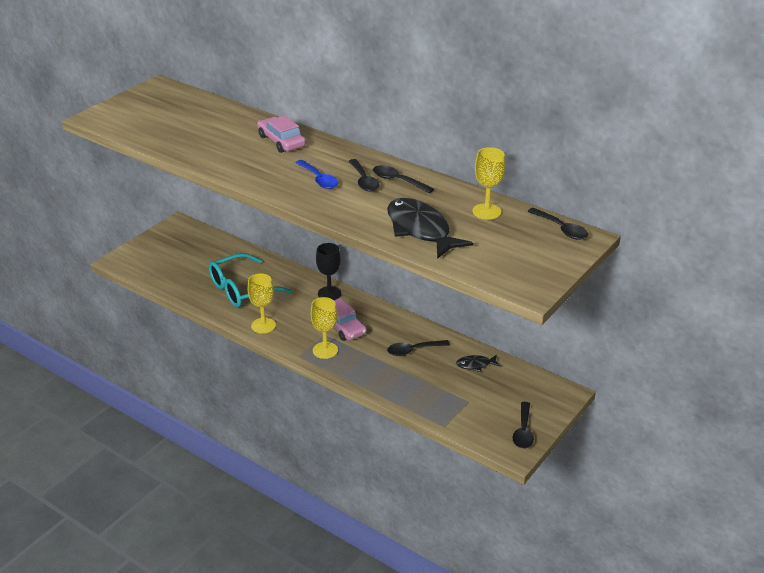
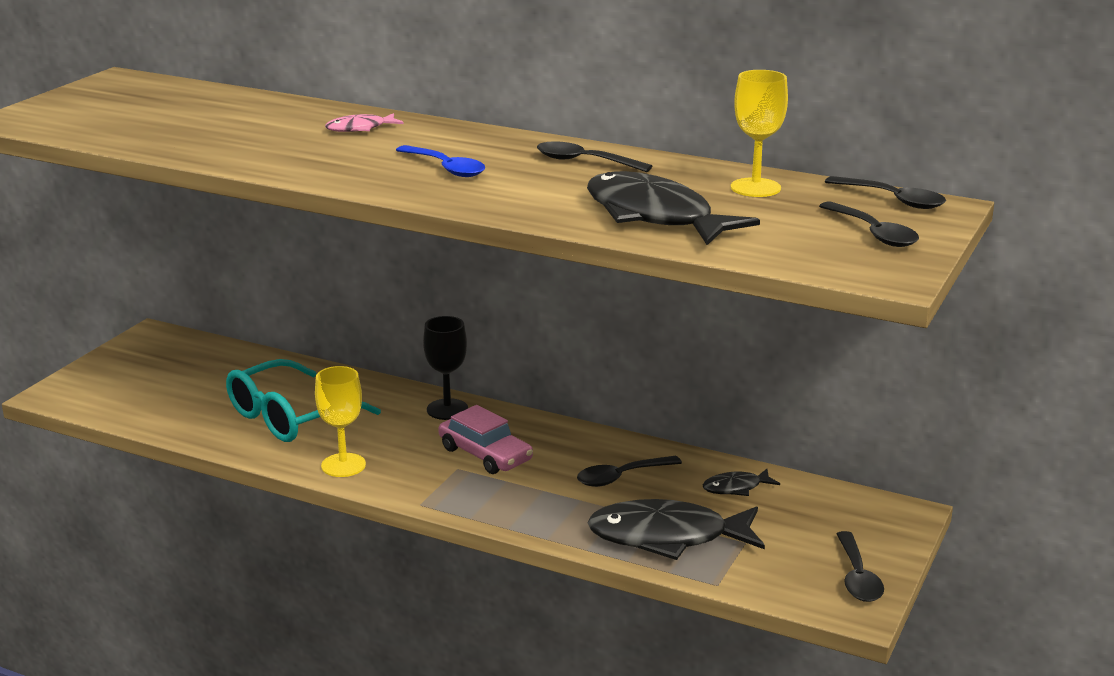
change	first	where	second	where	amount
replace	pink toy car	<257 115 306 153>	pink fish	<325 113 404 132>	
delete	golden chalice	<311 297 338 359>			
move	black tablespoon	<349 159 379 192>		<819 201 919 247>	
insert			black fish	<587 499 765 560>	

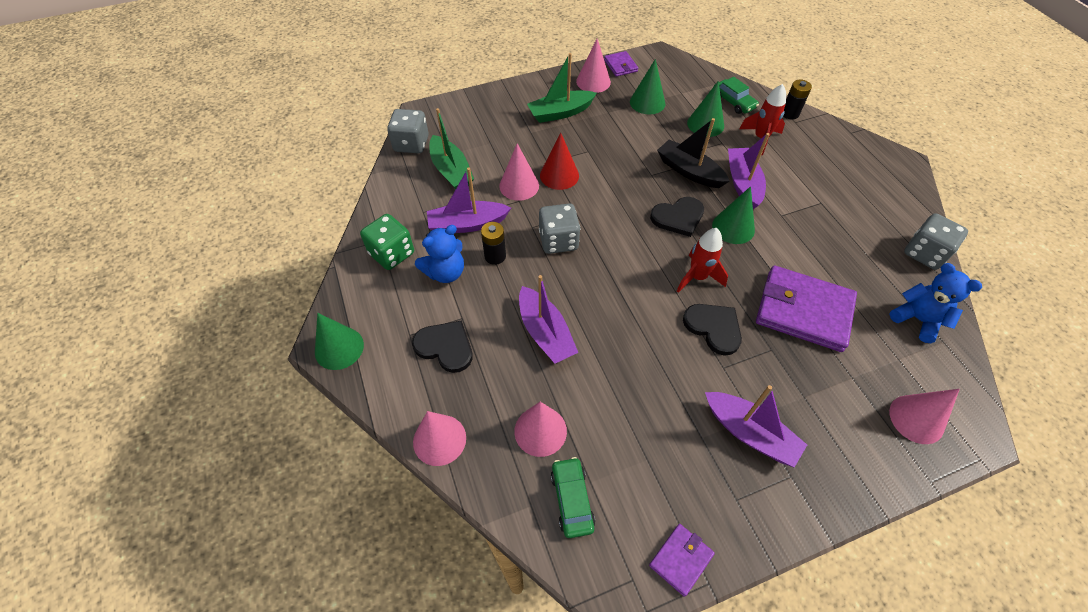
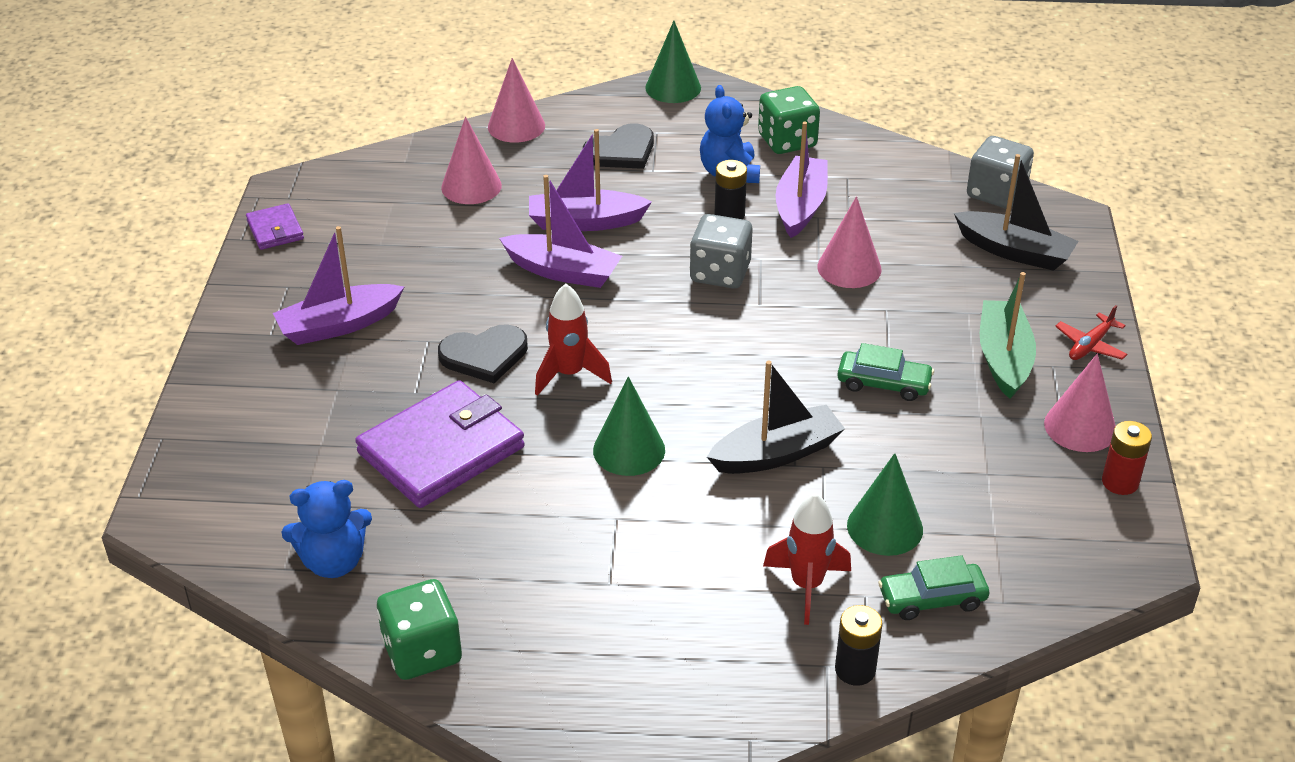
change	first	where	second	where	amount
delete	leaf-green boat	<429 108 474 189>			
delete	scarlet cone	<540 133 579 190>			
move	leaf-green toy car	<551 457 595 538>		<837 343 934 401>	
replace	royal purple wallet	<604 51 638 77>	scarlet power cell	<1102 421 1152 495>	
delete	leaf-green cone	<630 59 665 115>			
delete	black heart	<650 197 704 237>			
move	royal purple boat	<728 133 770 209>		<499 175 622 288>	
delete	pink cone	<889 389 960 444>			
recolor	gray dice	<904 213 968 270>	leaf-green dice	<377 579 462 680>	
insert			black boat	<954 154 1079 271>	
insert			scarlet aeroplane	<1055 305 1128 360>	

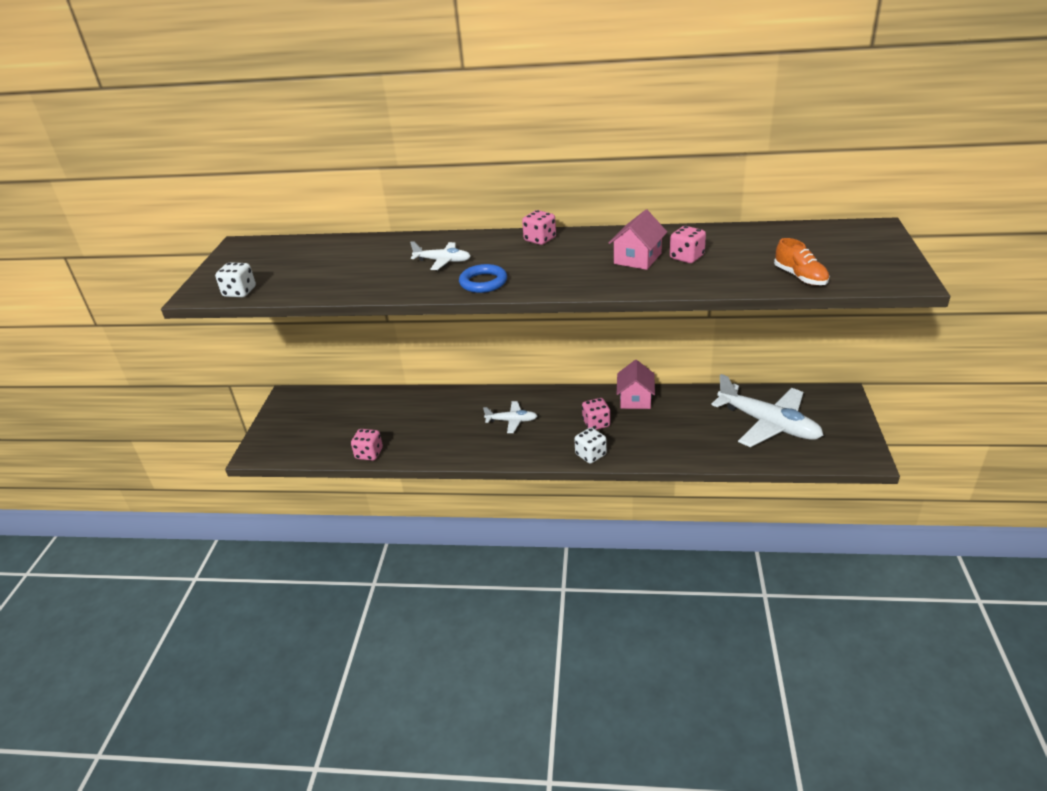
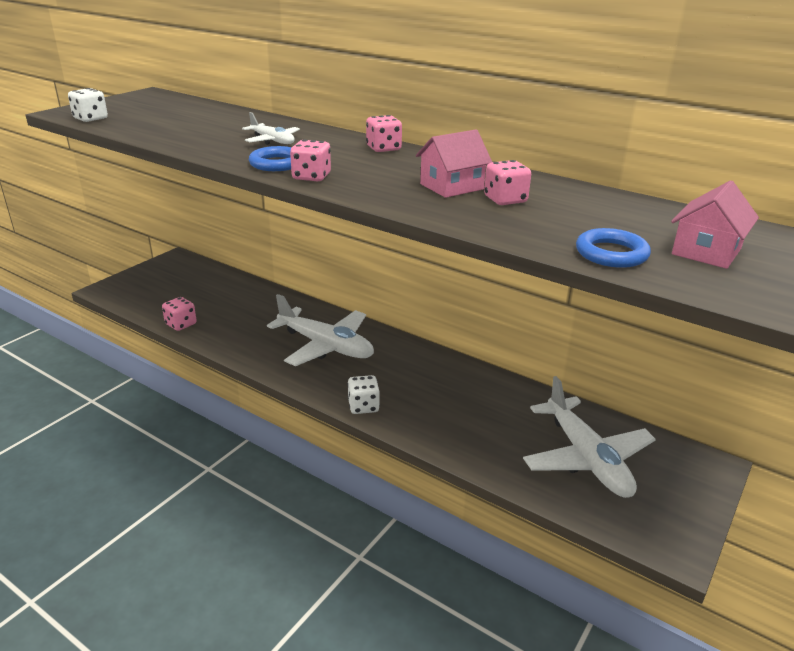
change	first	where	second	where	amount
resize	white aeroplane	<483 401 537 433>		<267 294 374 366>	x2.02
move	pink dice	<582 398 610 430>		<290 140 331 181>	
move	pink cottage	<617 360 655 409>		<671 180 759 269>	
replace	orange lace-up shoe	<774 238 829 285>	royal blue ring	<576 228 651 268>	

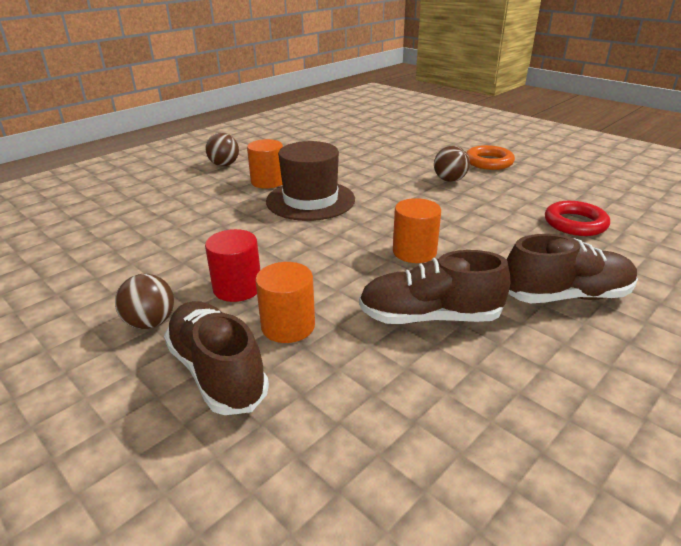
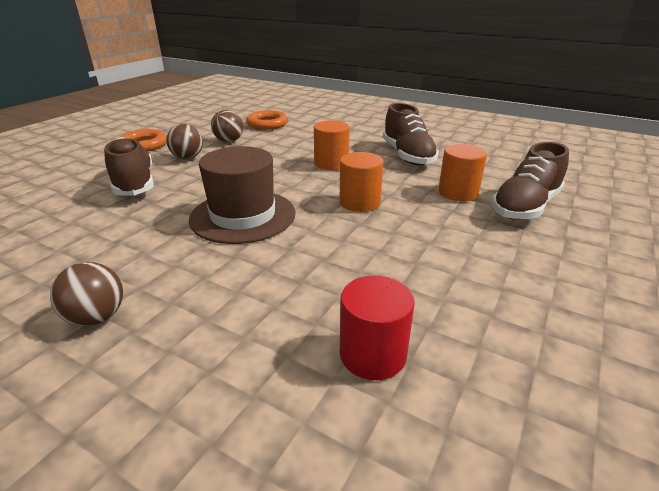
change	first	where	second	where	amount
move	russet sphere	<115 274 174 329>		<211 110 243 142>	
move	scarlet solid cylinder	<205 229 260 302>		<340 276 415 380>	
move	orange solid cylinder	<247 139 283 189>		<340 152 383 212>	
move	russet lace-up shoe	<507 234 638 303>		<104 137 154 196>	
recolor	scarlet ring	<545 201 610 236>	orange ring	<246 110 288 130>	

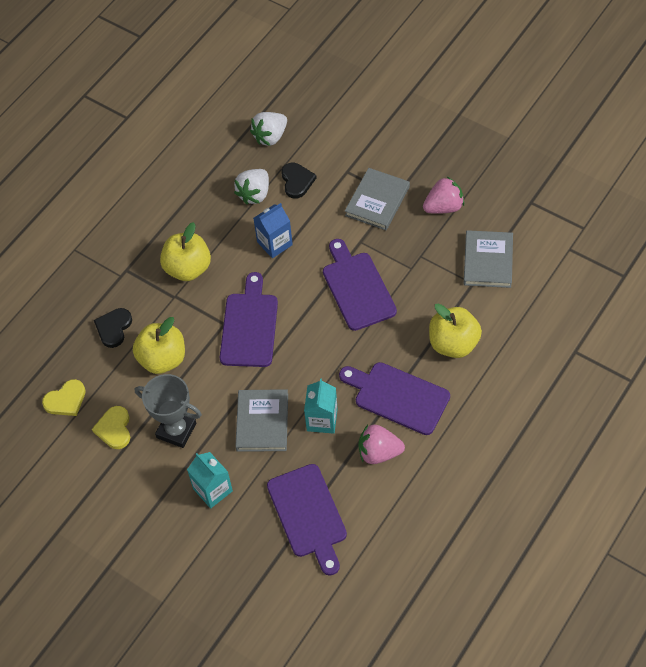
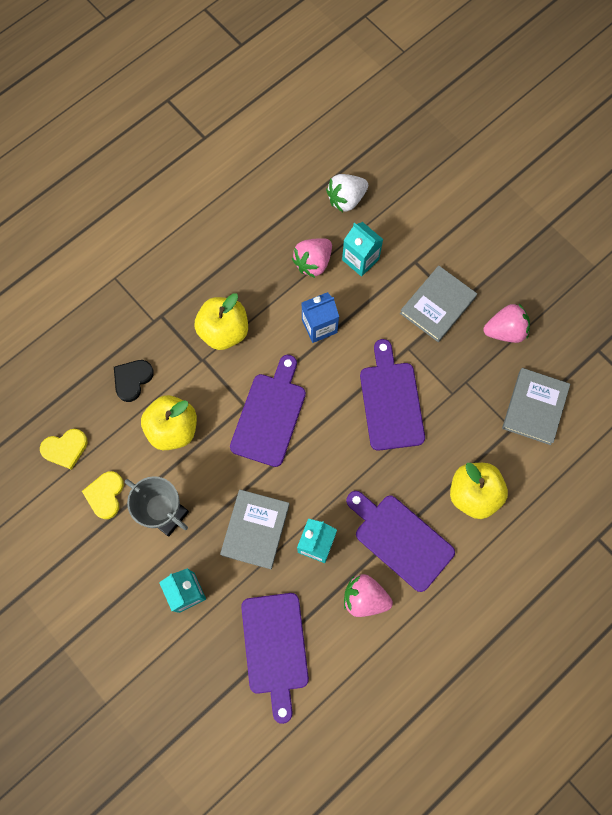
change	first	where	second	where	amount
recolor	white toy strawberry	<234 169 269 204>	pink toy strawberry	<292 238 332 278>	
replace	black heart	<281 163 317 199>	turquoise juice carton	<342 222 383 277>	

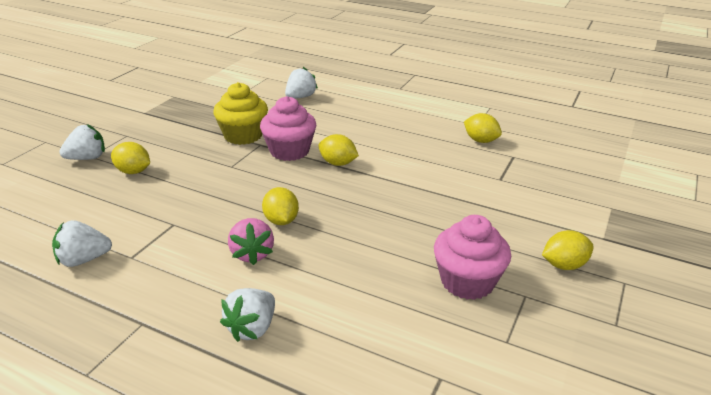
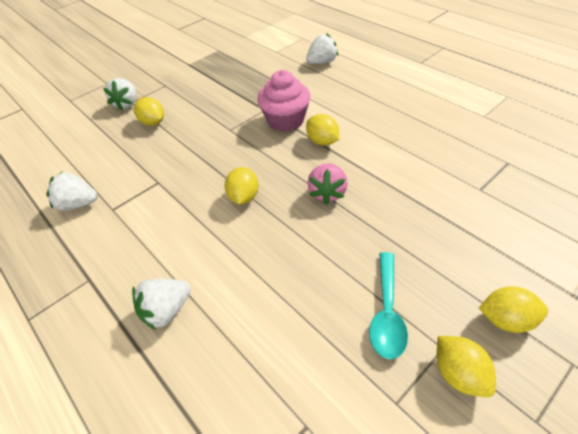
change	first	where	second	where	amount
rotate	white toy strawberry	<59 124 105 160>		<103 78 136 110>	105 degrees clockwise
delete	golden muffin	<213 82 268 145>			
move	pink toy strawberry	<228 218 274 265>		<307 163 348 205>	
replace	pink muffin	<434 215 511 300>	turquoise tablespoon	<369 252 408 359>	
move	golden citrus fruit	<464 113 502 143>		<437 336 496 397>	

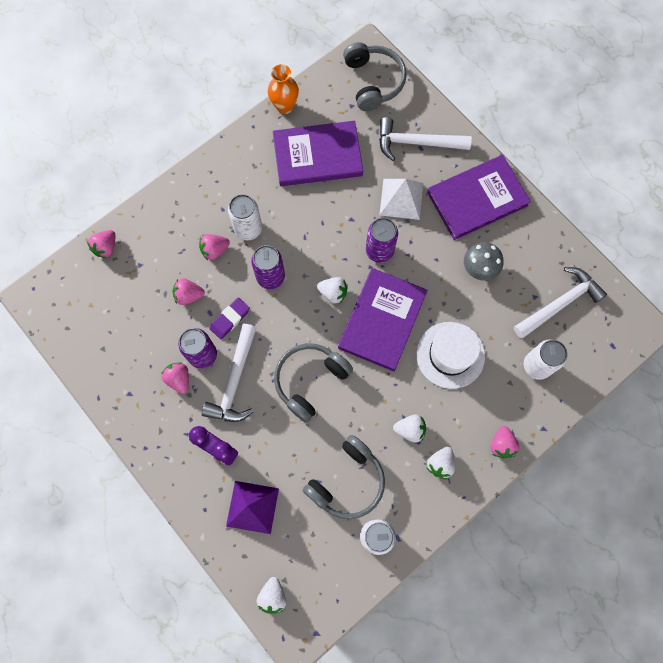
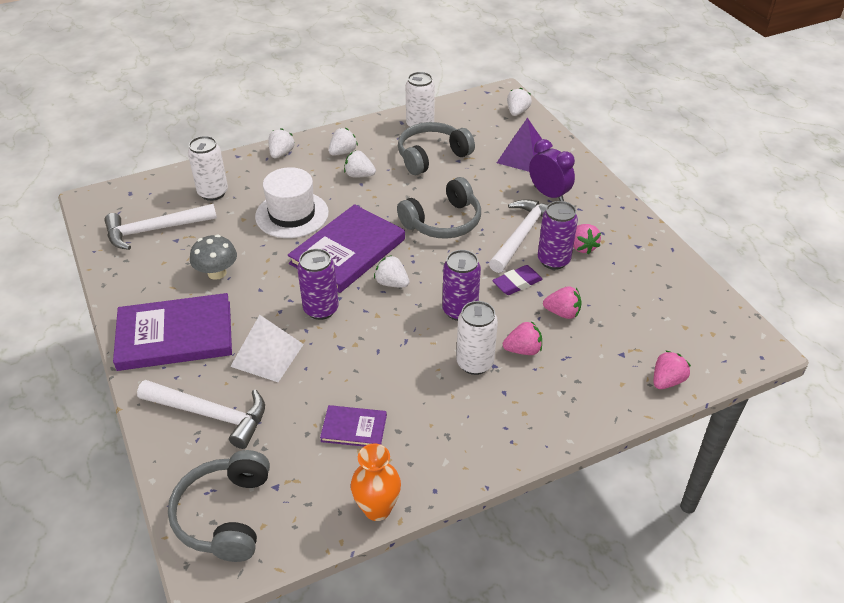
change	first	where	second	where	amount
resize	royal purple hardback	<273 121 363 186>		<320 405 387 447>	x0.49
recolor	pink toy strawberry	<491 426 520 458>	white toy strawberry	<268 128 295 158>	

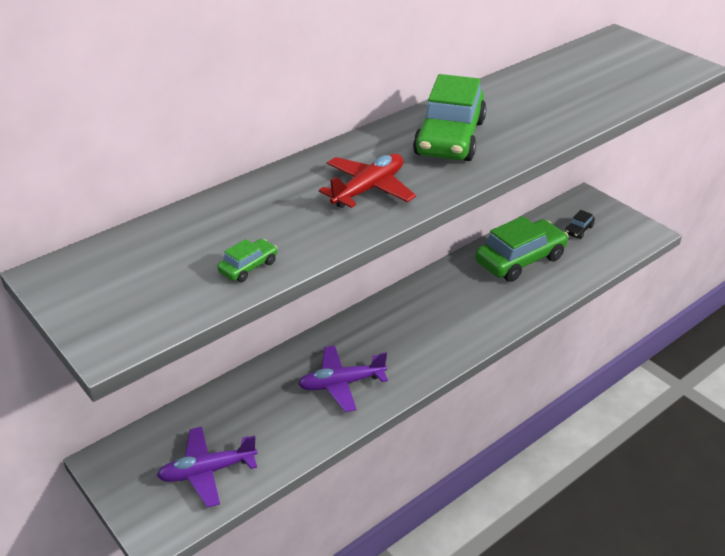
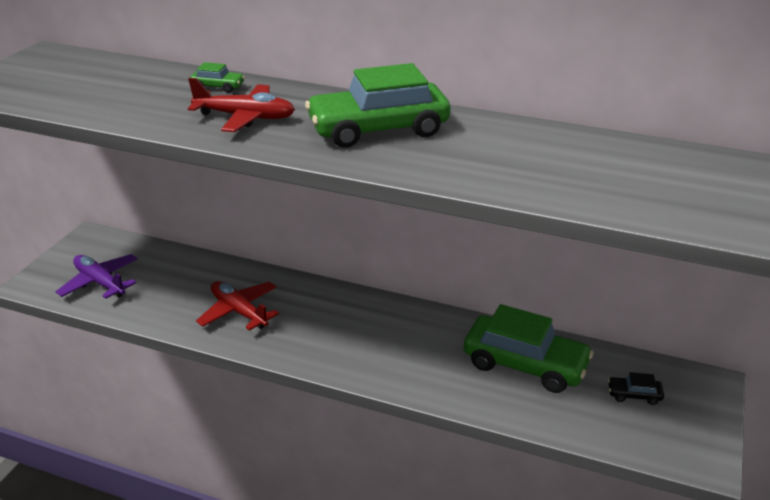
change	first	where	second	where	amount
move	leaf-green toy car	<217 239 278 282>		<190 62 245 93>	
recolor	royal purple aeroplane	<298 345 388 412>	scarlet aeroplane	<196 281 279 331>	

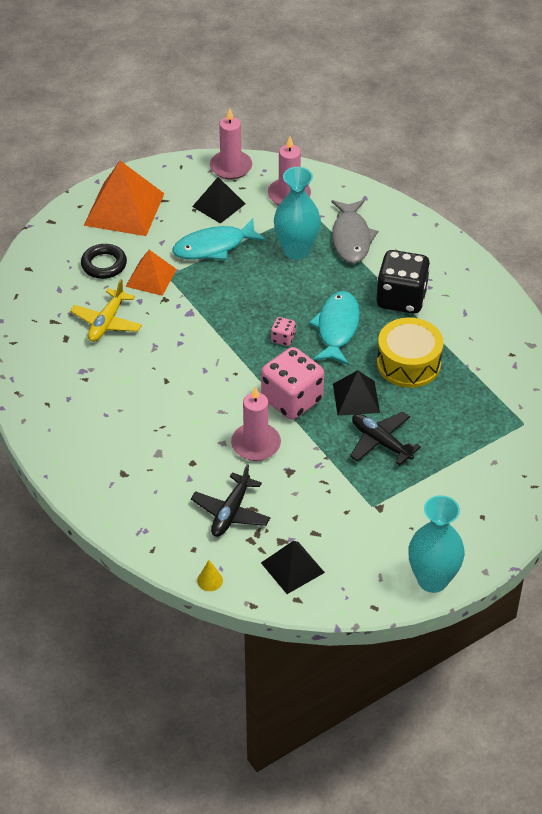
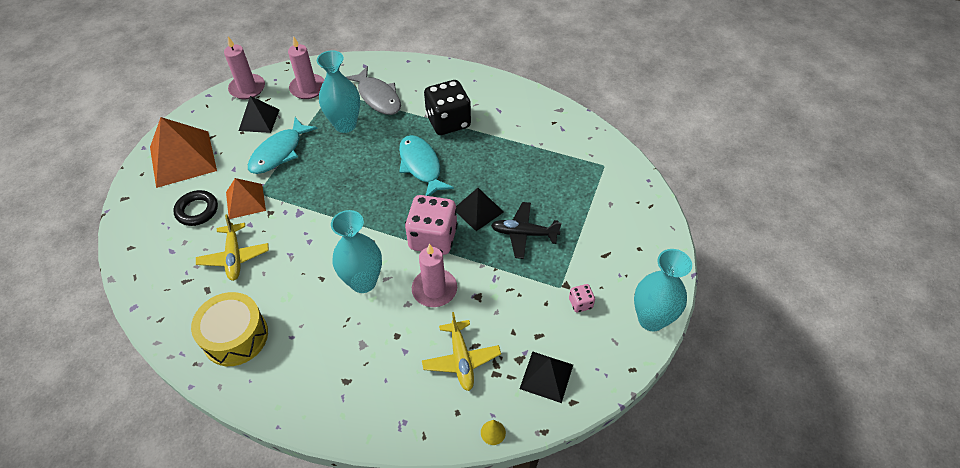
change	first	where	second	where	amount
recolor	black aeroplane	<191 464 271 537>	golden aeroplane	<422 312 501 391>	
move	pink dice	<271 317 296 346>		<569 284 595 313>	
move	golden toy drum	<377 318 443 388>		<191 292 268 366>	
insert			turquoise tall vase	<331 210 382 293>	

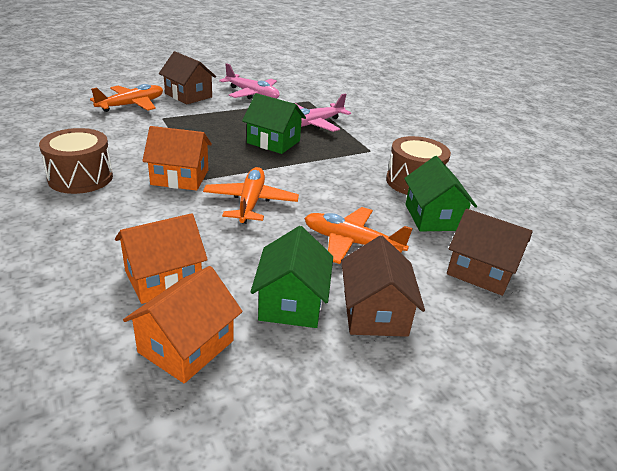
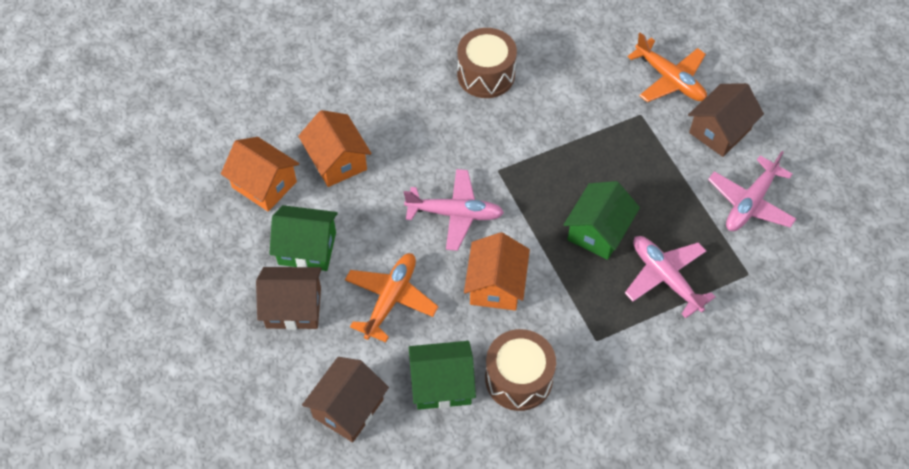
change	first	where	second	where	amount
move	orange cottage	<142 126 212 191>		<464 232 530 311>	
recolor	orange aeroplane	<203 167 299 224>	pink aeroplane	<404 169 504 251>	

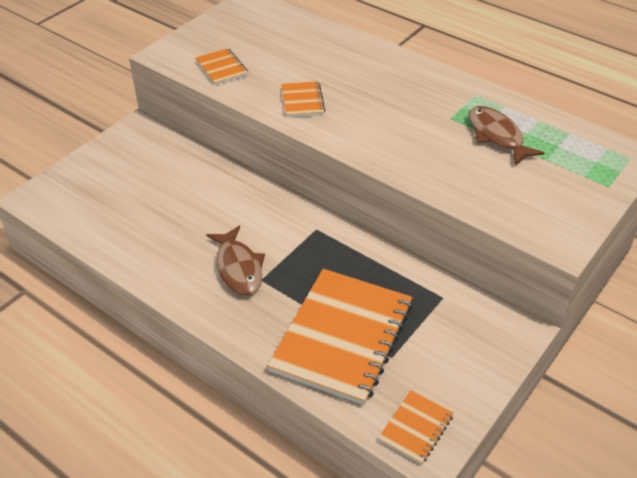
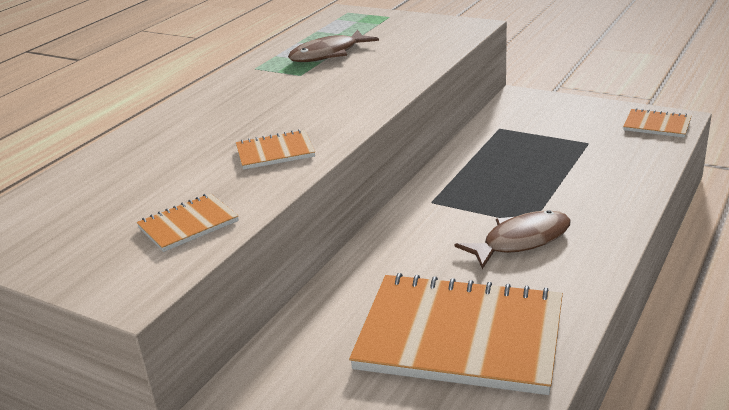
change	first	where	second	where	amount
move	orange notebook	<267 269 412 405>		<349 273 563 395>	

